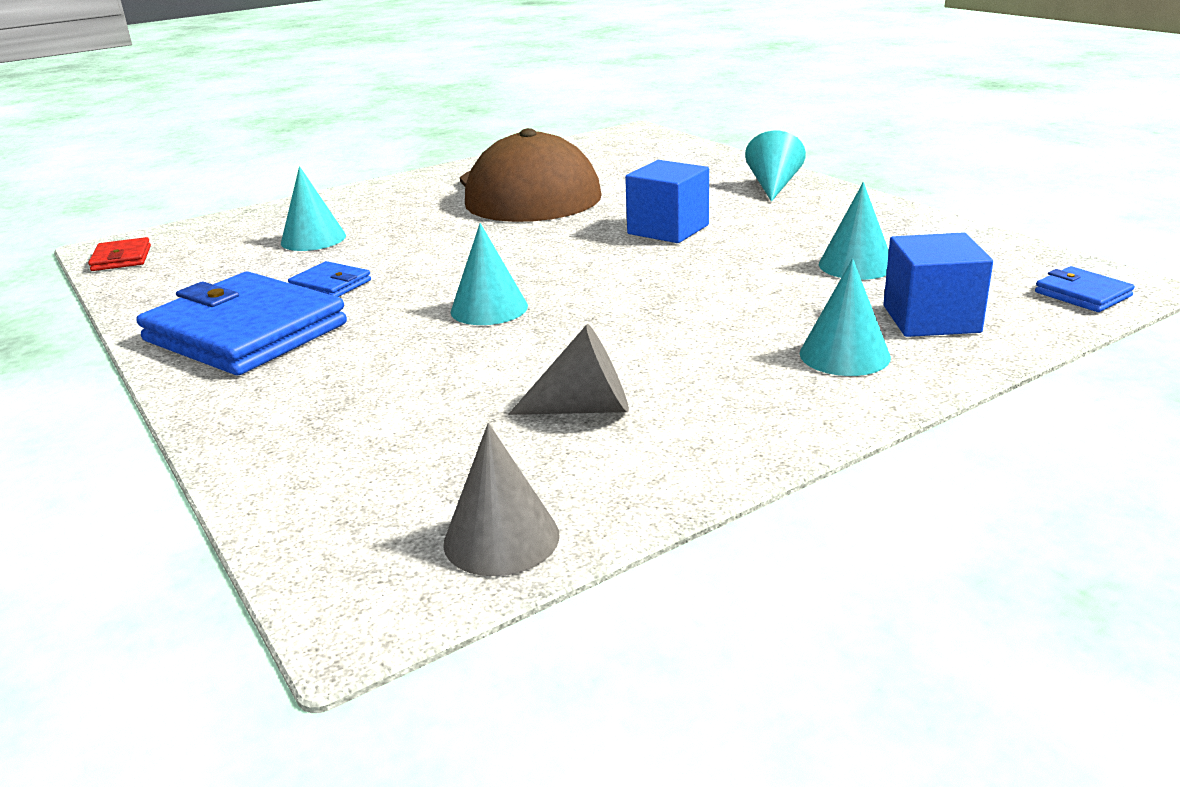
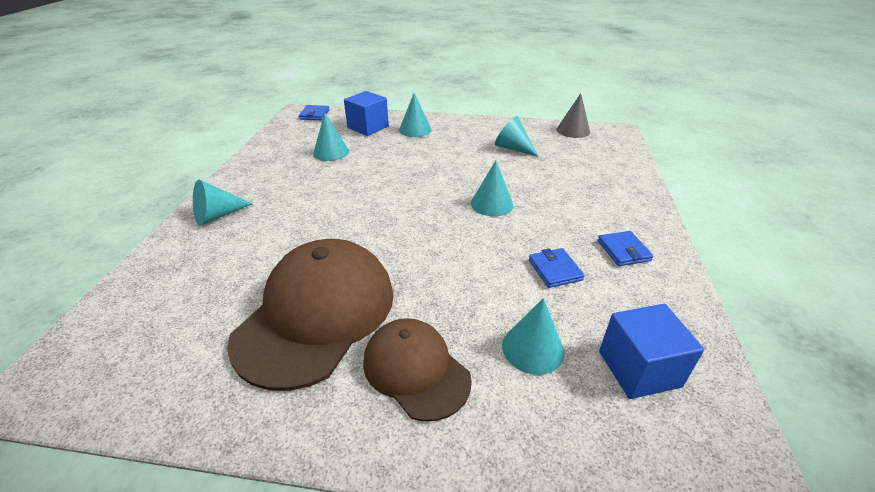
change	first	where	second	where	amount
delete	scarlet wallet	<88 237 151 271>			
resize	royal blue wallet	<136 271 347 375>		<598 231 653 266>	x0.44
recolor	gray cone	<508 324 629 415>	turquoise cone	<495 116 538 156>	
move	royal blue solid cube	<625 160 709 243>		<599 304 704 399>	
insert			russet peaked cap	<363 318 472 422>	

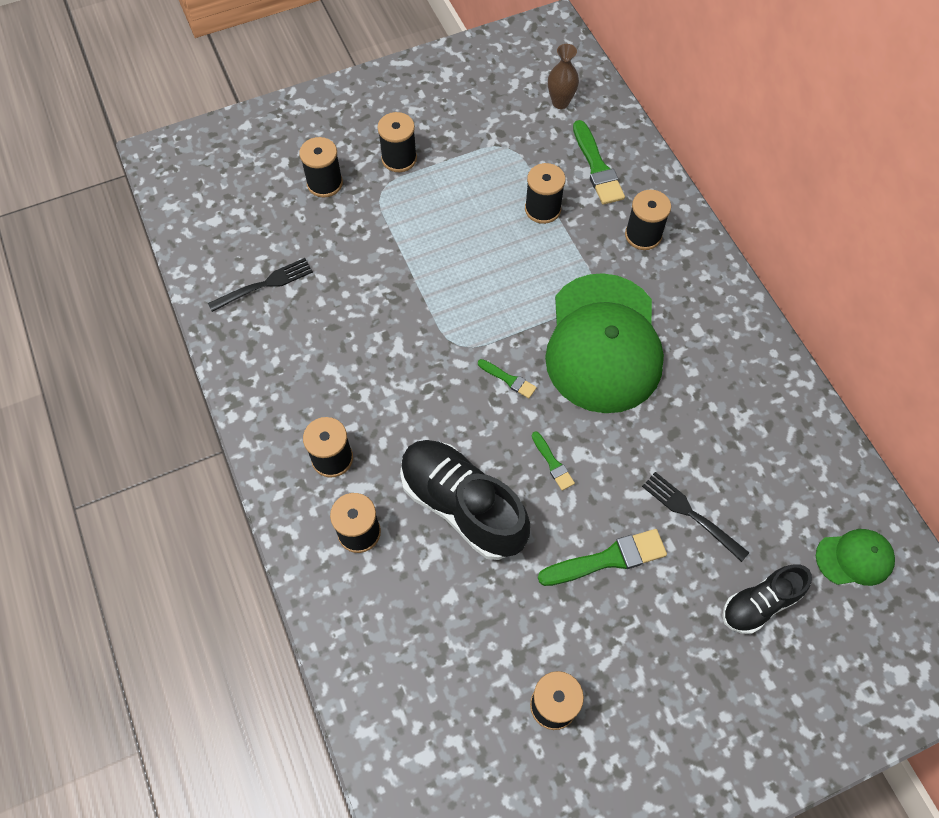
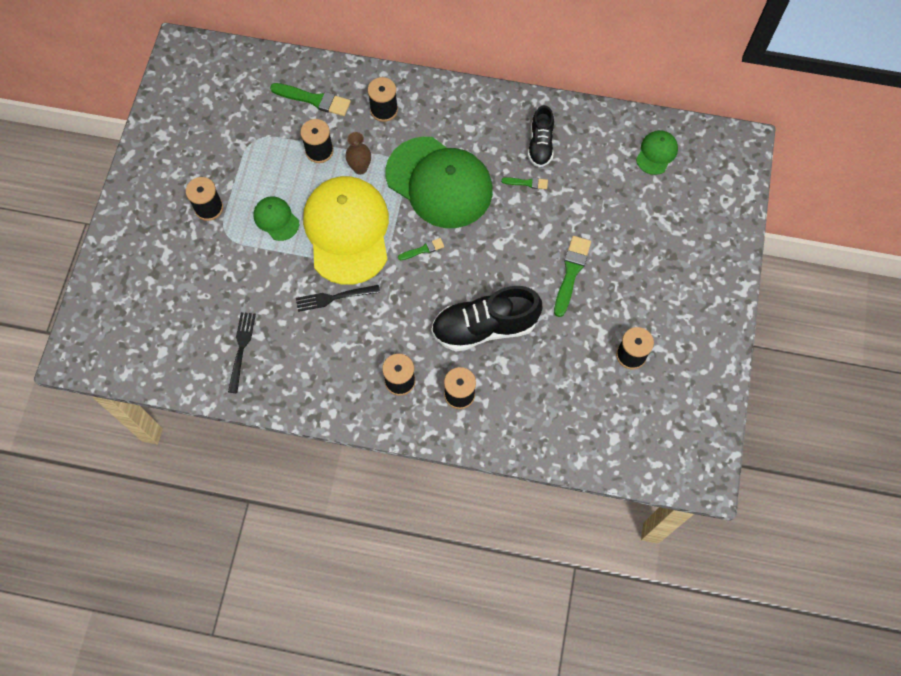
change	first	where	second	where	amount
delete	black bobbin	<299 137 343 198>			
move	leaf-green paintbrush	<532 431 575 491>		<501 177 548 189>	
move	russet tall vase	<548 44 579 109>		<345 132 371 175>	
move	black fork	<642 472 749 562>		<296 285 380 312>	
move	black lace-up shoe	<722 564 812 634>		<528 105 554 167>	
insert			leaf-green peaked cap	<254 196 299 241>	
insert			golden peaked cap	<303 176 389 285>	

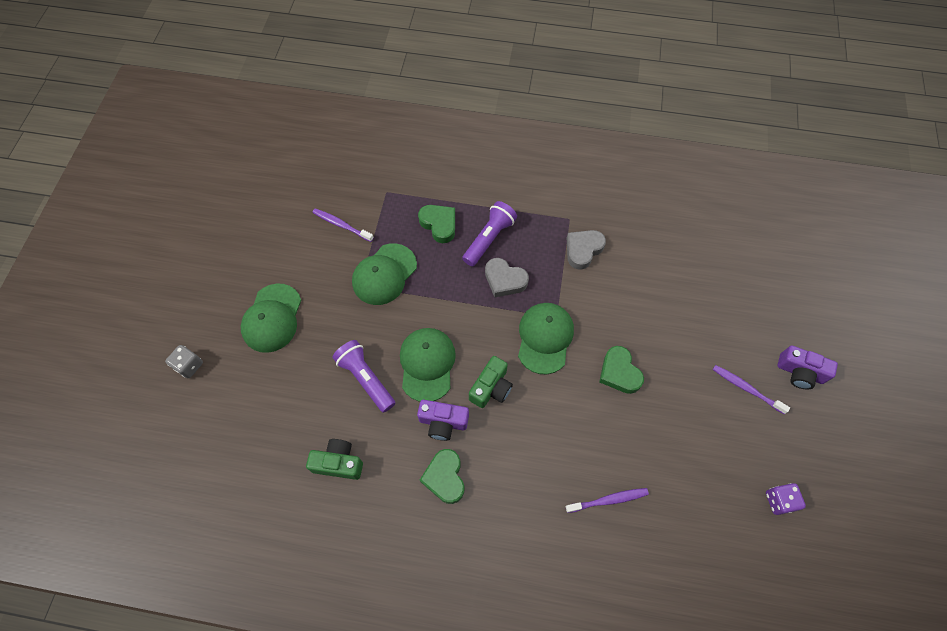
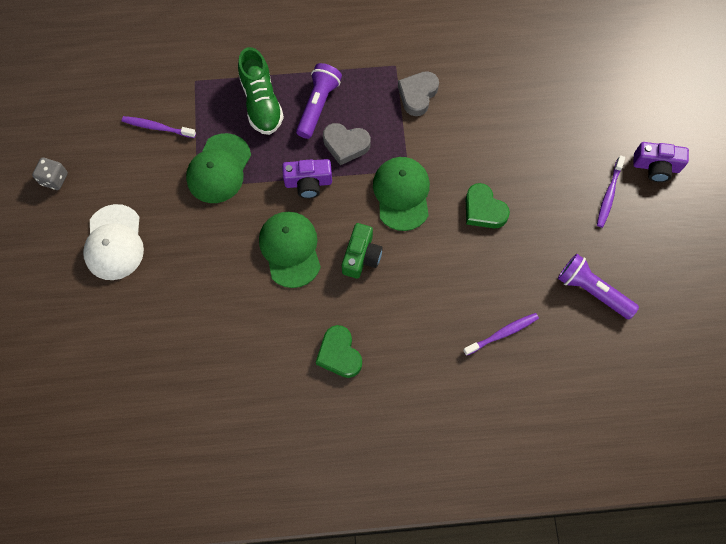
change	first	where	second	where	amount
move	gray dice	<165 345 203 378>		<32 157 68 190>	
recolor	leaf-green peaked cap	<241 284 301 353>	white peaked cap	<83 204 144 280>	
delete	leaf-green compact camera	<306 439 363 480>			
move	royal purple flashlight	<333 340 395 413>		<558 254 639 319>	
move	royal purple compact camera	<417 400 469 441>		<282 159 332 199>	
replace	leaf-green heart	<418 205 455 243>	leaf-green lace-up shoe	<238 47 284 135>	
rotate	royal purple toothbrush	<713 365 790 414>		<597 155 625 228>	90 degrees counterclockwise
delete	royal purple dice	<766 483 806 515>			

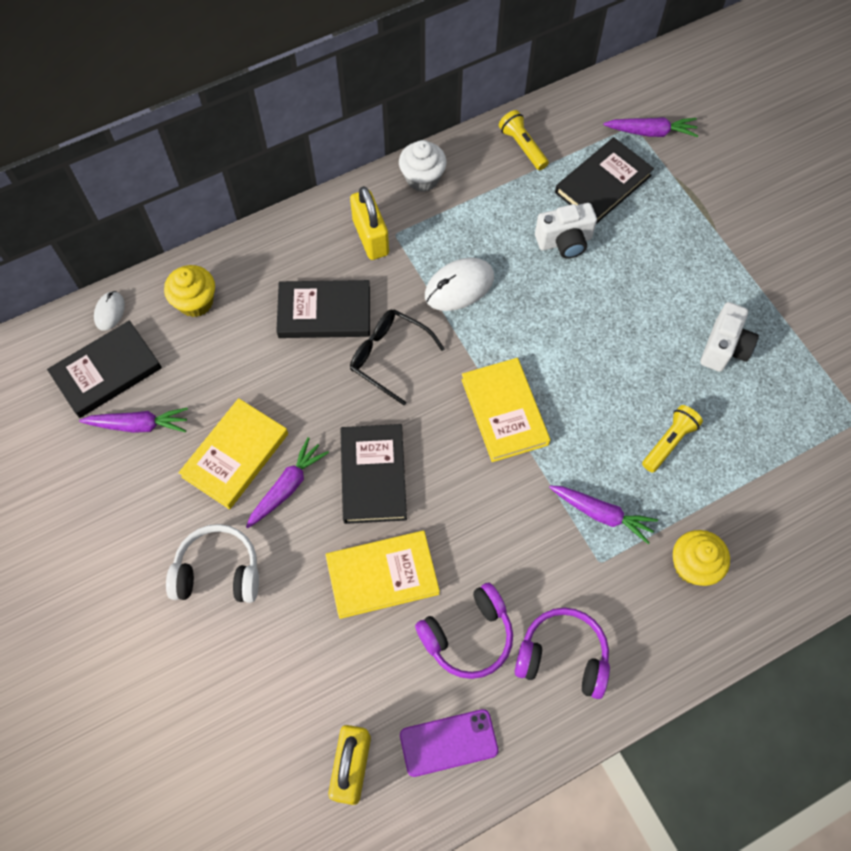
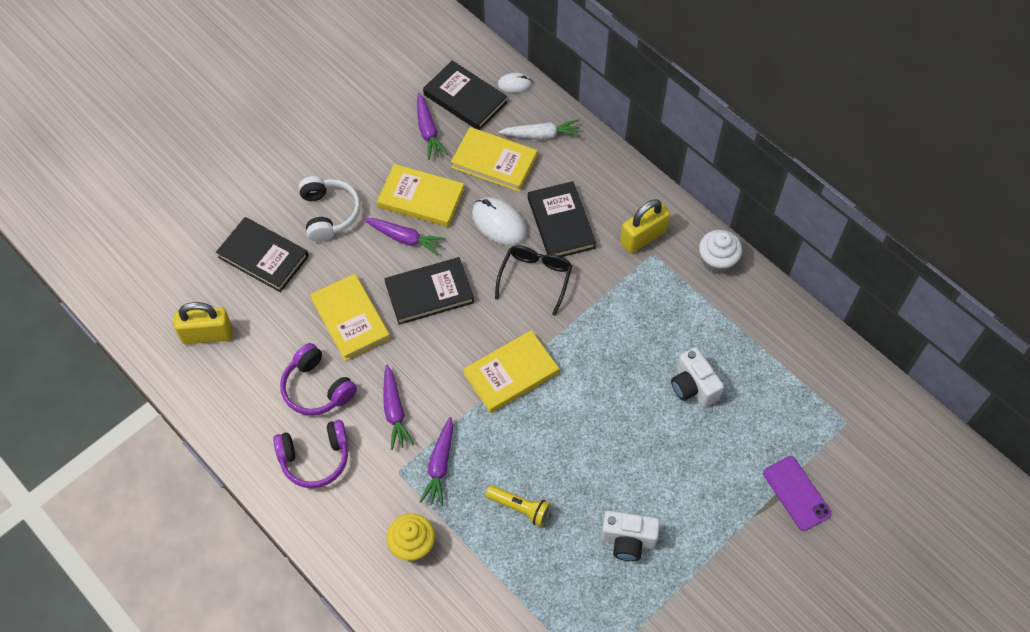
change	first	where	second	where	amount
replace	golden muffin	<164 265 215 317>	white toy carrot	<498 120 581 140>	
move	royal purple smartphone	<400 709 498 777>		<763 456 831 531>	
move	white computer mouse	<425 257 494 311>		<472 197 527 246>	
delete	golden flashlight	<499 110 549 170>			
rotate	royal purple over-ear headphones	<515 608 610 699>		<273 420 348 488>	75 degrees clockwise
move	black hardback	<555 137 654 224>		<216 217 309 292>	
move	royal purple toy carrot	<603 117 698 137>		<384 365 414 450>	
insert			golden hardback	<451 127 537 192>	

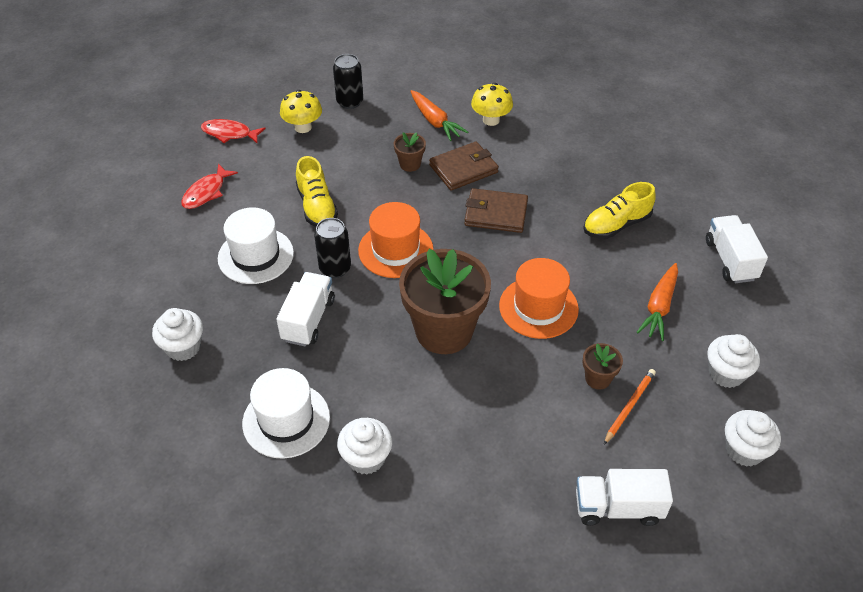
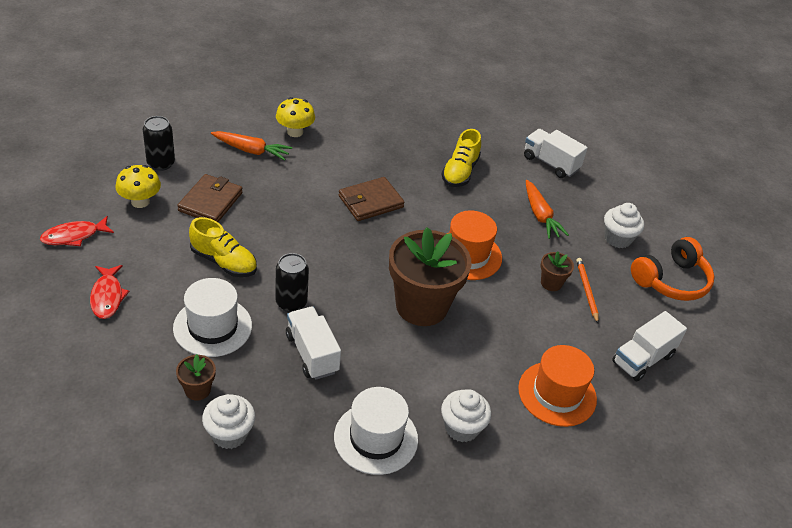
change	first	where	second	where	amount
move	orange hat	<358 202 433 278>		<518 345 597 427>	
move	russet plant pot	<394 132 426 172>		<176 354 216 401>	
move	russet wallet	<429 142 499 191>		<177 174 242 222>	
replace	white muffin	<725 410 781 467>	orange over-ear headphones	<631 237 715 301>	

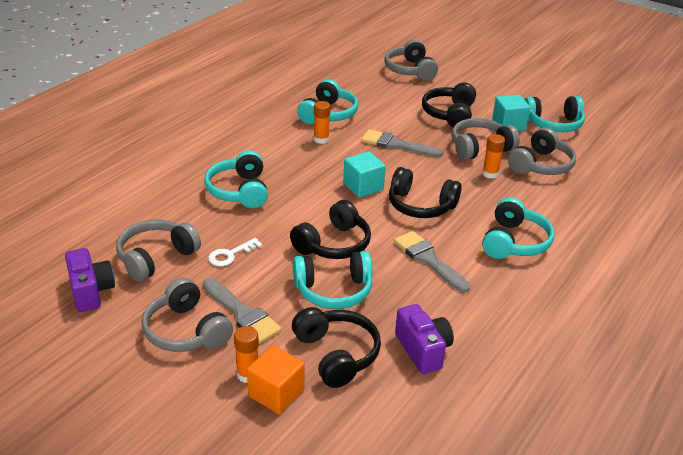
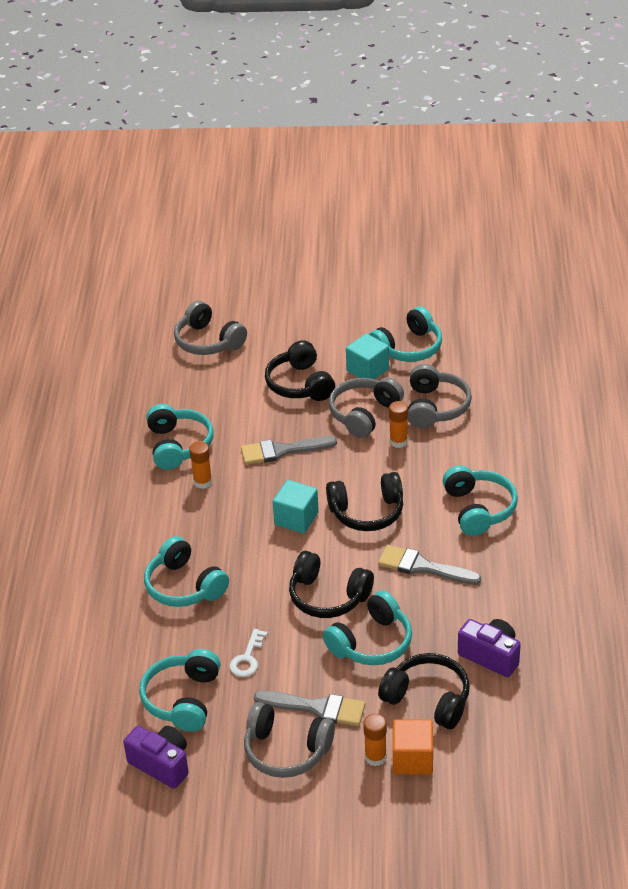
change	first	where	second	where	amount
recolor	gray over-ear headphones	<116 219 201 282>	turquoise over-ear headphones	<139 649 221 732>	
rotate	black over-ear headphones	<290 200 371 259>		<289 551 374 618>	105 degrees clockwise

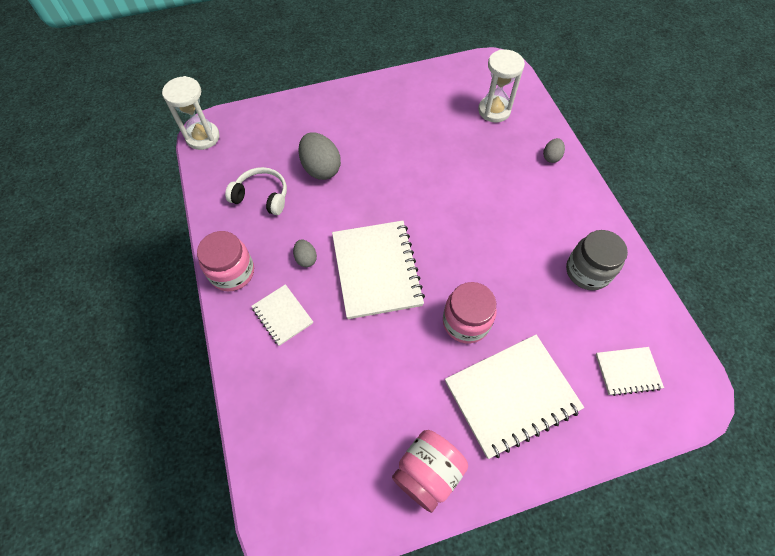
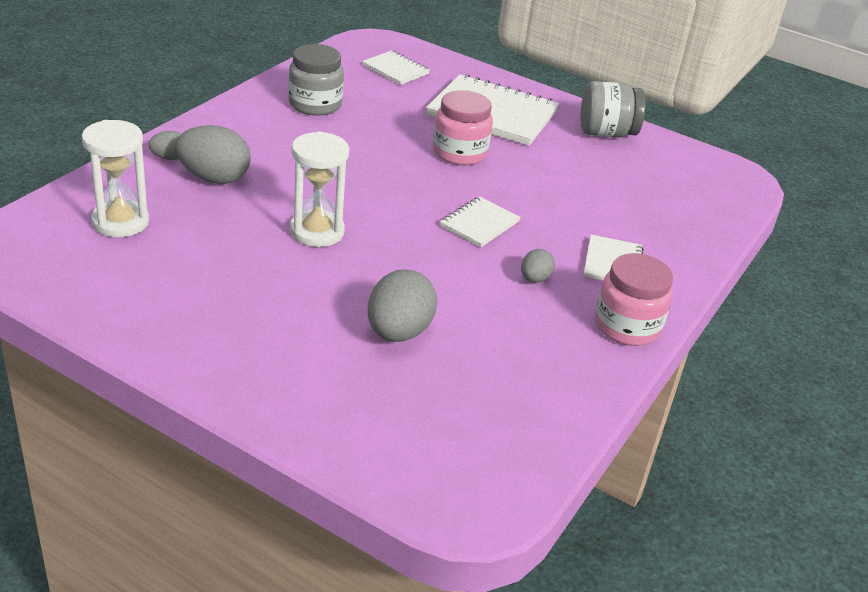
change	first	where	second	where	amount
move	white sandglass	<162 76 220 150>		<290 131 349 247>	
delete	white over-ear headphones	<225 167 287 215>			
resize	white notebook	<332 221 425 319>		<440 197 521 247>	x0.52
recolor	pink jam jar	<392 430 468 513>	gray jam jar	<580 81 645 137>	
insert			gray egg shape	<175 125 251 184>	

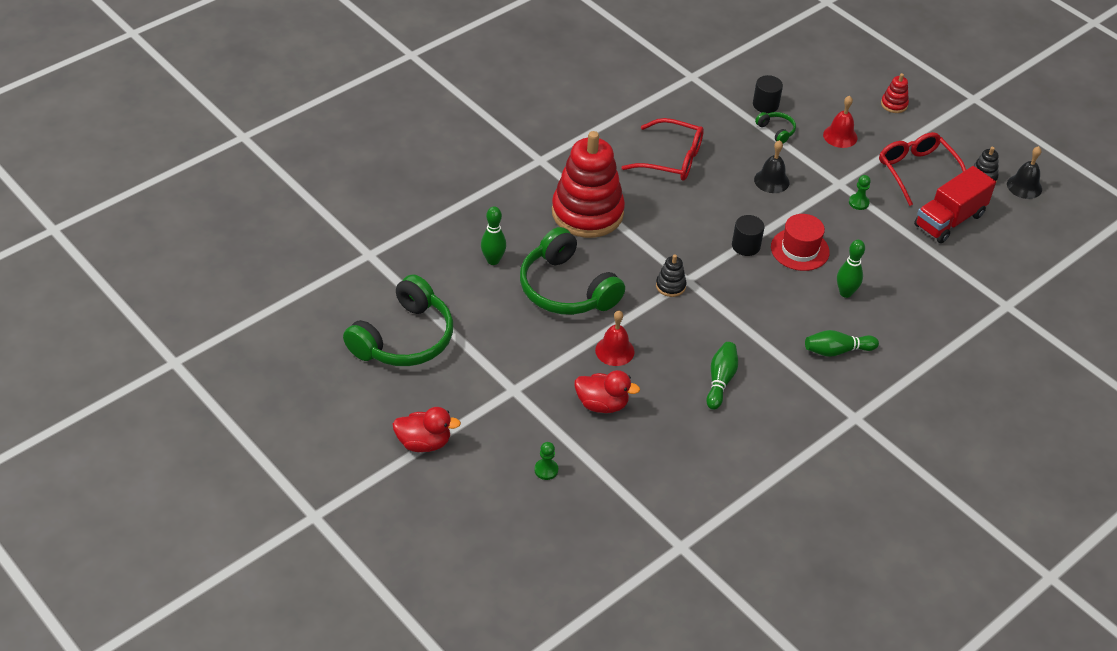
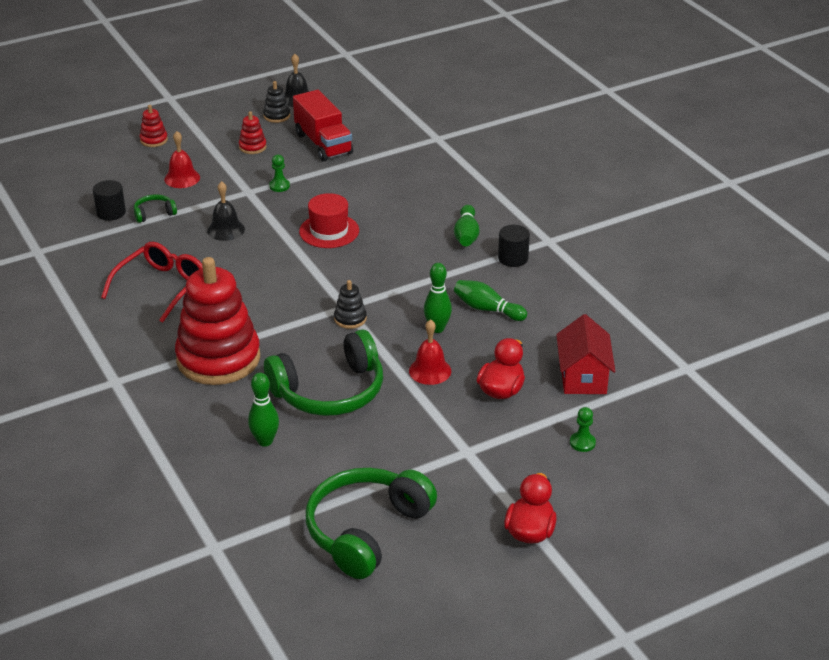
change	first	where	second	where	amount
rotate	leaf-green over-ear headphones	<343 274 453 366>		<306 468 437 579>	105 degrees counterclockwise
move	black solid cylinder	<732 215 764 256>		<498 225 530 267>	
move	leaf-green tenpin	<837 240 865 298>		<424 263 452 333>	
replace	scarlet eyeglasses	<879 132 966 206>	scarlet ring stacker	<239 111 267 154>	
insert			scarlet cottage	<556 314 616 394>	

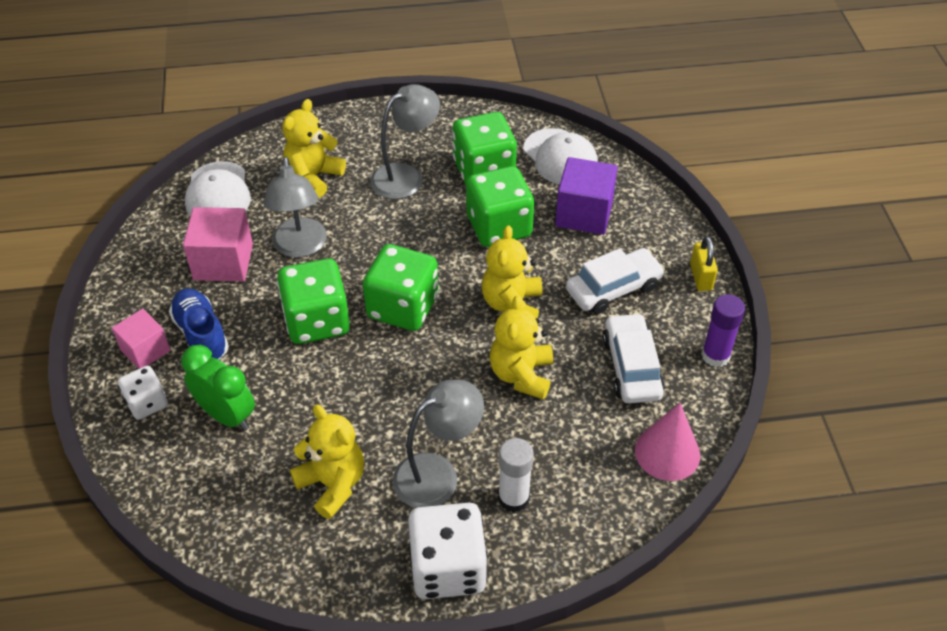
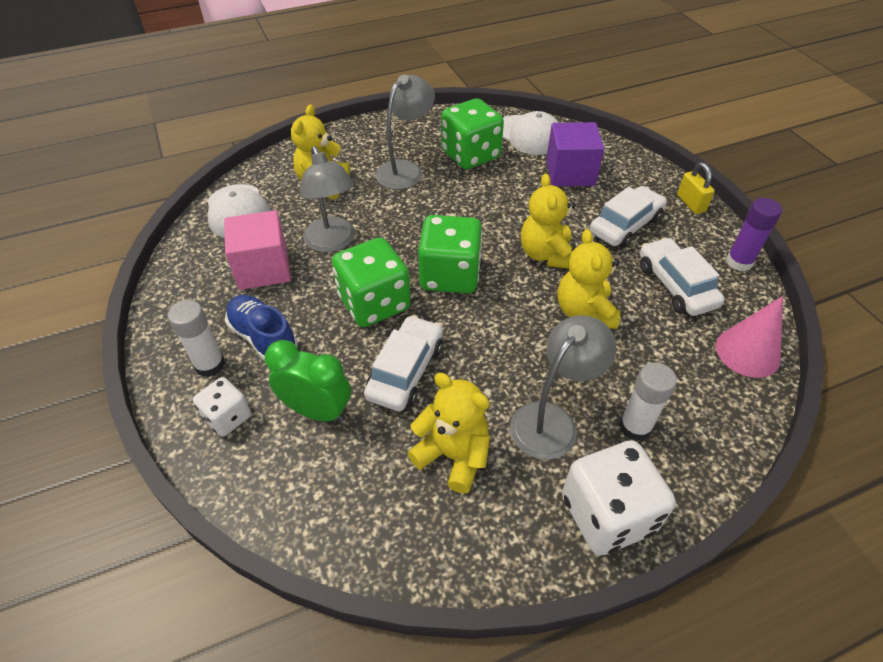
change	first	where	second	where	amount
replace	pink solid cube	<112 309 170 369>	white stick of glue	<168 300 225 377>	
delete	leaf-green dice	<466 166 534 247>			
insert			white toy car	<364 315 443 411>	

